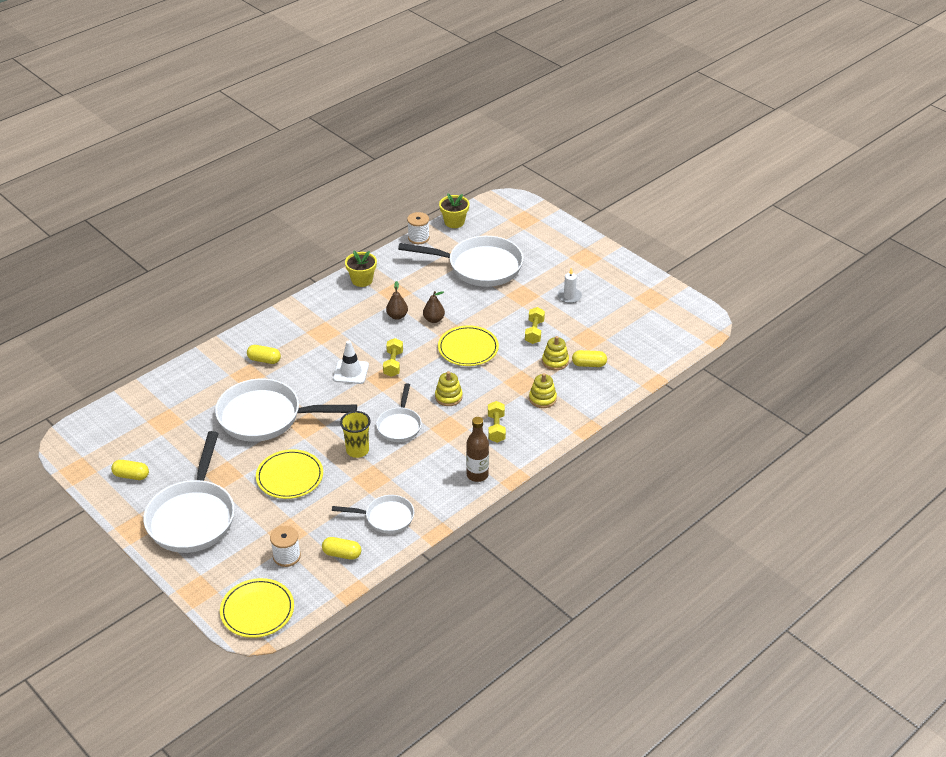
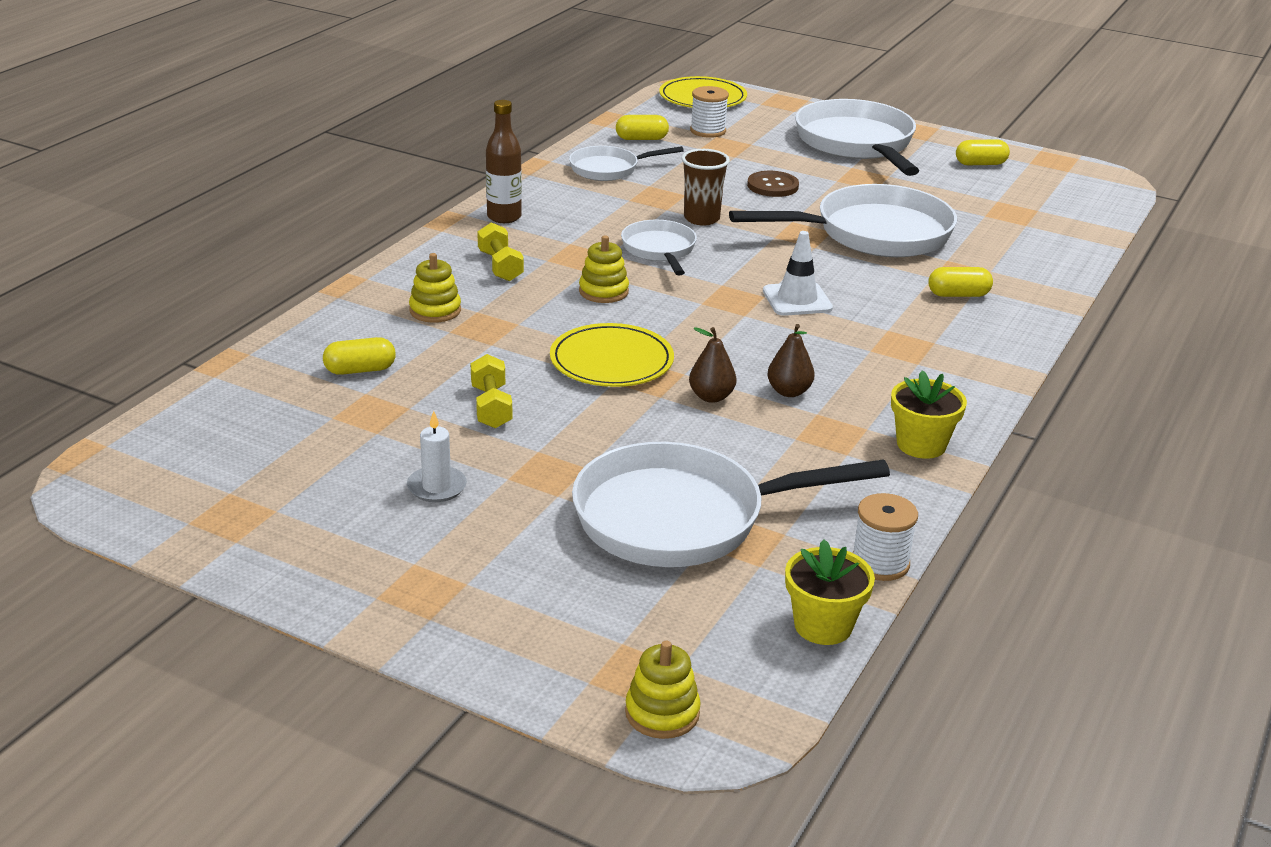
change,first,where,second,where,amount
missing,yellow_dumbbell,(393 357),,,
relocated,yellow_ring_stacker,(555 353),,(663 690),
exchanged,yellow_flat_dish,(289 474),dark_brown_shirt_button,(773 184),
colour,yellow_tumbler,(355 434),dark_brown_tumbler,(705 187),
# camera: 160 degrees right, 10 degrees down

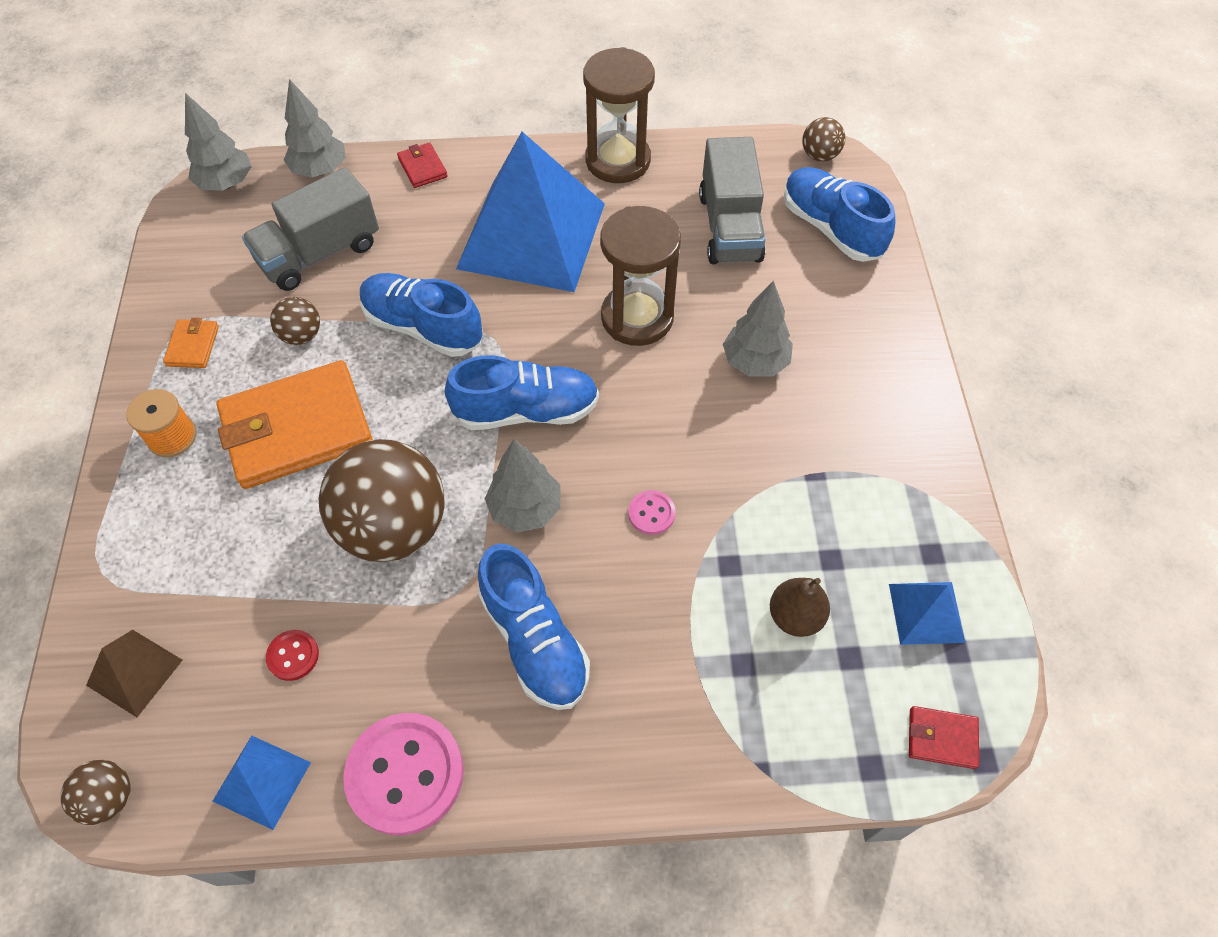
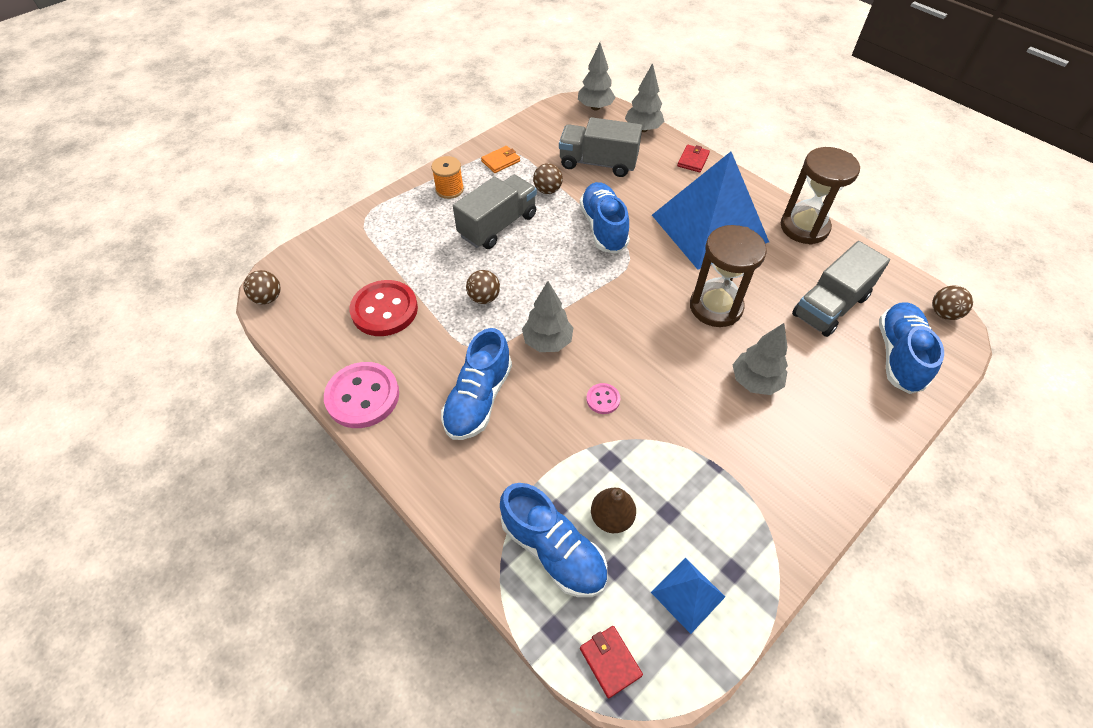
change,first,where,second,where,amount
missing,dark_brown_solid_pyramid,(134 673),,,
missing,cobalt_solid_pyramid,(262 783),,,
relocated,cobalt_lace-up_shoe,(522 392),,(553 540),
exchanged,orange-coloured_wallet,(294 424),grey_toy_truck,(495 212),
size,red_shirt_button,(292 655),,(383 308),x2.16
size,dark_brown_sphere,(382 500),,(483 287),x0.45
# camera: 50 degrees right, 5 degrees down

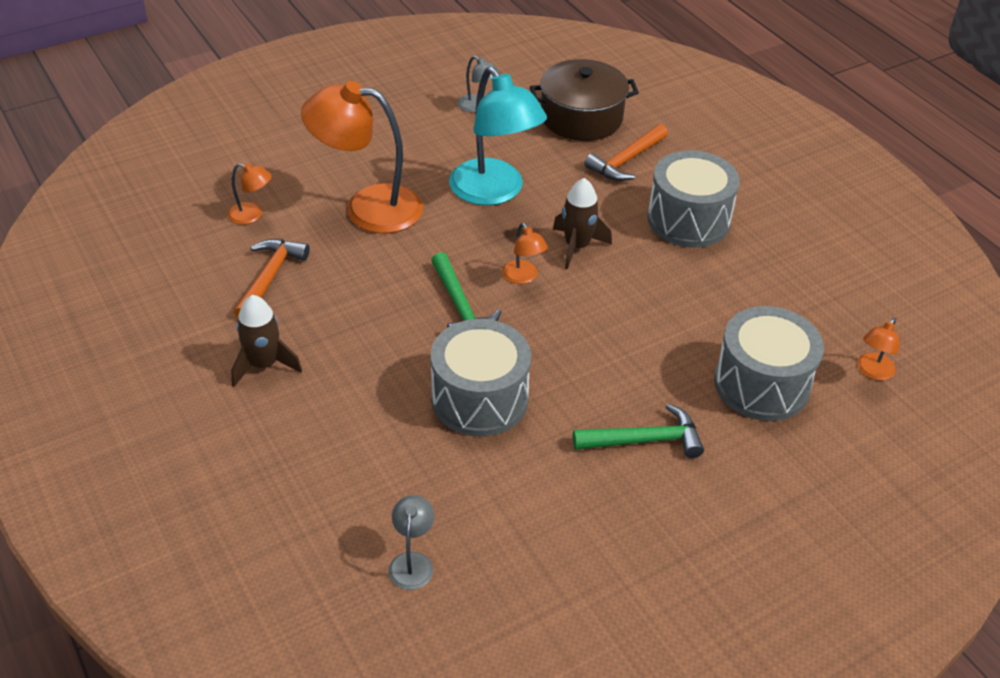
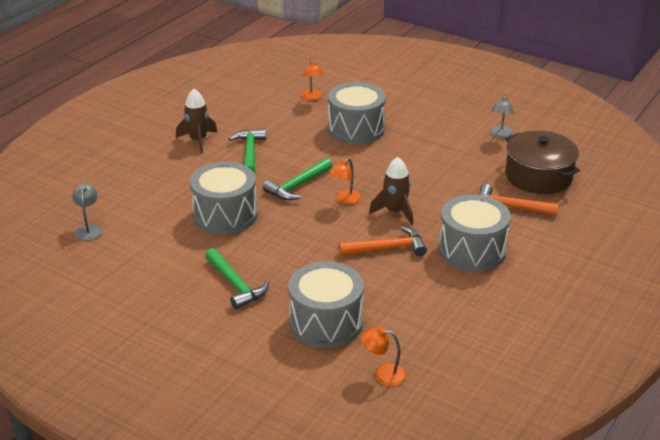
change,first,where,second,where,amount
missing,aqua_reading_lamp,(498 136),,,
appeared,,,green_claw_hammer,(247 151),
relocated,orange-coloured_claw_hammer,(272 278),,(383 241),
exchanged,orange-coloured_reading_lamp,(362 157),grey_snare_drum,(357 113),
spun,grey_reading_lamp,(411 542),,(87 212),75 degrees counterclockwise
# camera: 65 degrees right, 10 degrees down

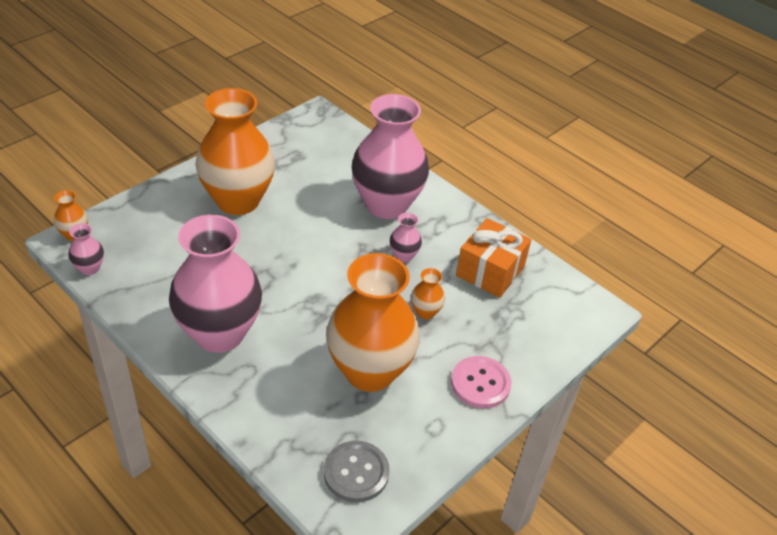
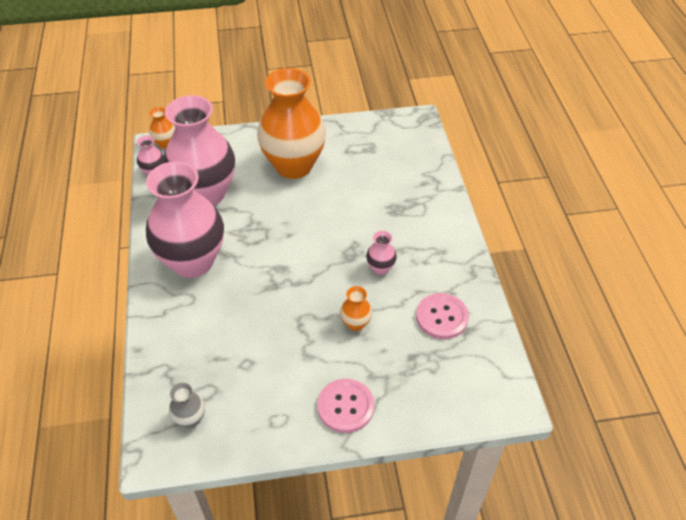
change,first,where,second,where,amount
missing,orange-coloured_tall_vase,(373 322),,,
relocated,rosy_tall_vase,(390 156),,(199 150),
exchanged,grey_shirt_button,(356 471),grey_tall_vase,(187 405),
exchanged,orange-coloured_wrapped_gift,(493 258),rosy_shirt_button,(442 316),
# camera: 40 degrees right, 5 degrees up

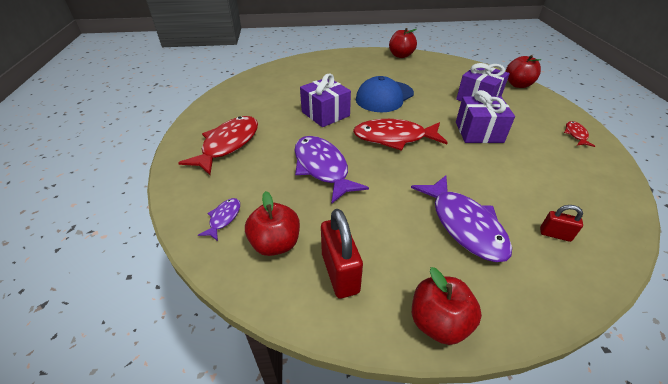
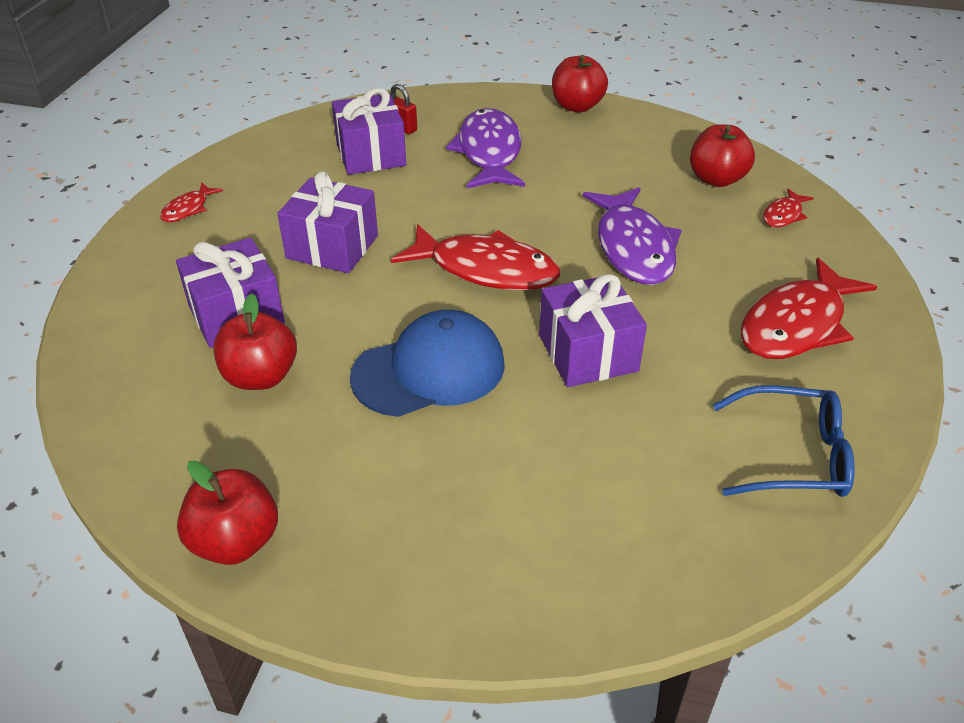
change,first,where,second,where,amount
missing,red_padlock,(342 253),,,
appeared,,,purple_wrapped_gift,(369 131),
appeared,,,cobalt_glasses,(784 441),
relocated,red_toy_apple,(523 71),,(255 341),
colour,purple_toy_fish,(219 219),red_toy_fish,(788 208),
# camera: 160 degrees left, 0 degrees up

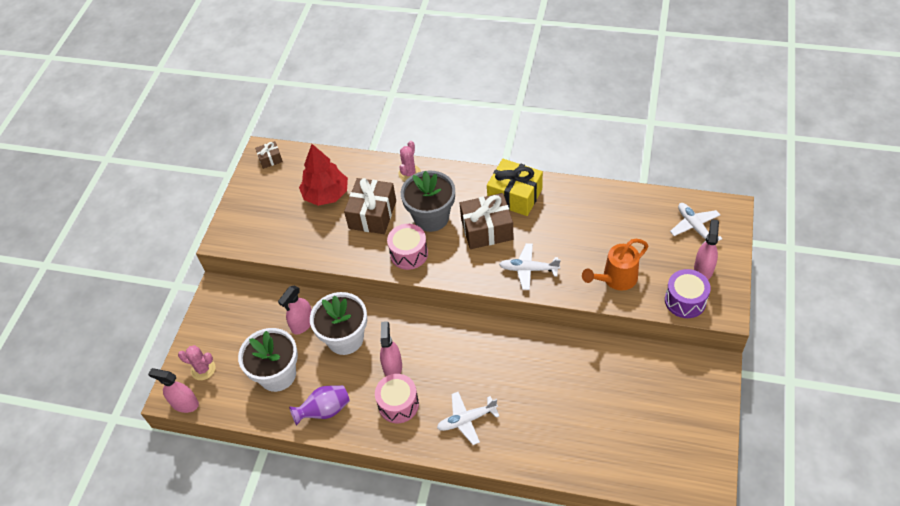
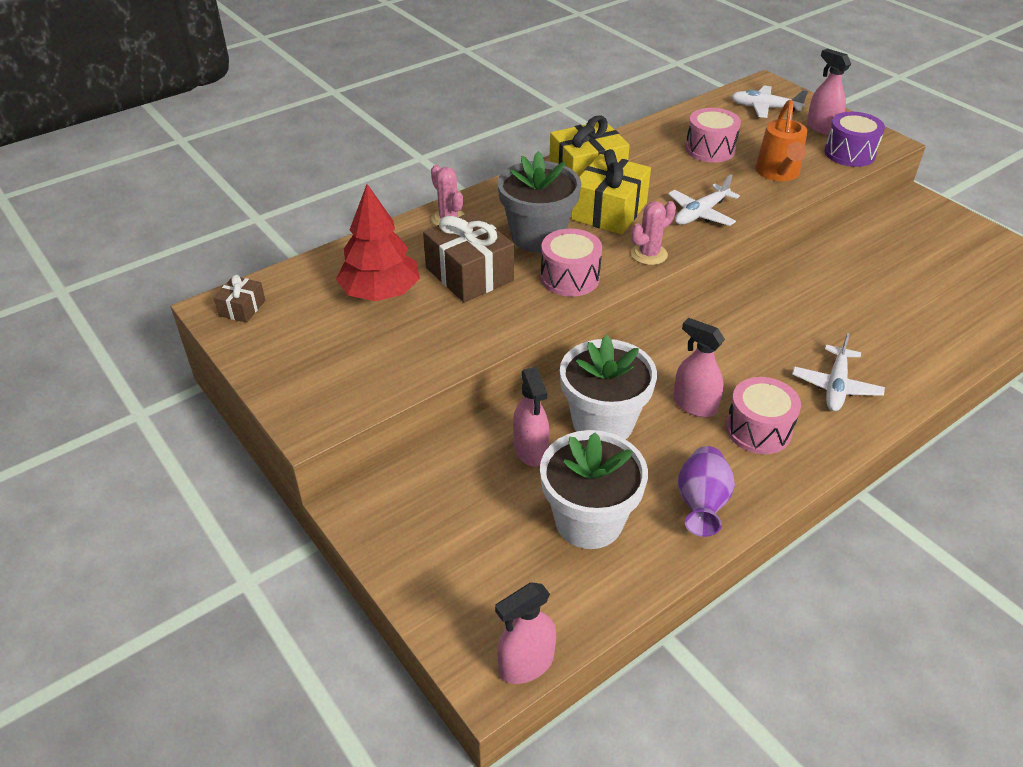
change,first,where,second,where,amount
appeared,,,rosy_snare_drum,(713 135),
relocated,rosy_cactus,(196 362),,(653 233),
colour,dark_brown_wrapped_gift,(486 221),yellow_wrapped_gift,(611 191),
# camera: 55 degrees left, 10 degrees down

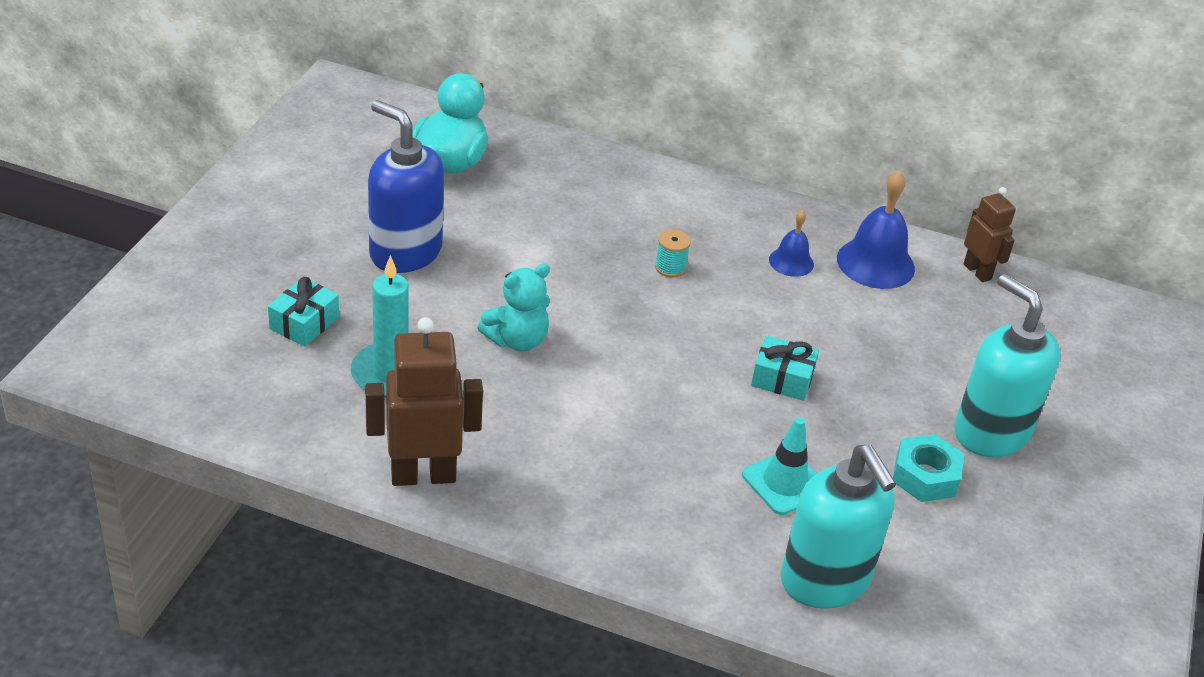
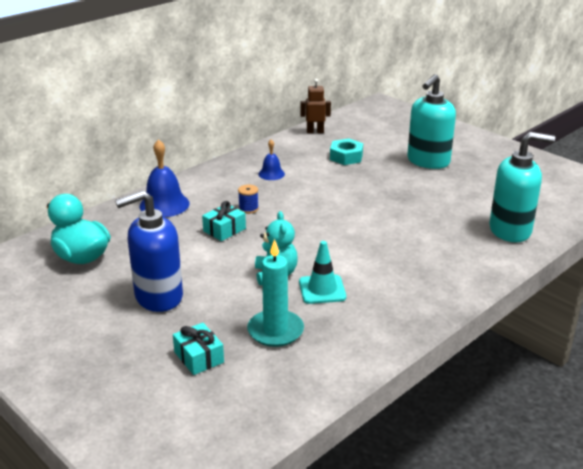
change,first,where,second,where,amount
missing,dark_brown_toy_robot,(424 401),,,
relocated,aqua_safety_cone,(779 466),,(322 272),
relocated,aqua_wrapped_gift,(785 368),,(224 221),
relocated,cobalt_bell,(876 230),,(164 178),
relocated,aqua_nut,(928 468),,(346 152),
colour,aqua_bobbin,(673 253),cobalt_bobbin,(248 199),
spun,aqua_soap_pump,(1007 365),,(431 121),45 degrees counterclockwise
# camera: 60 degrees left, 10 degrees down

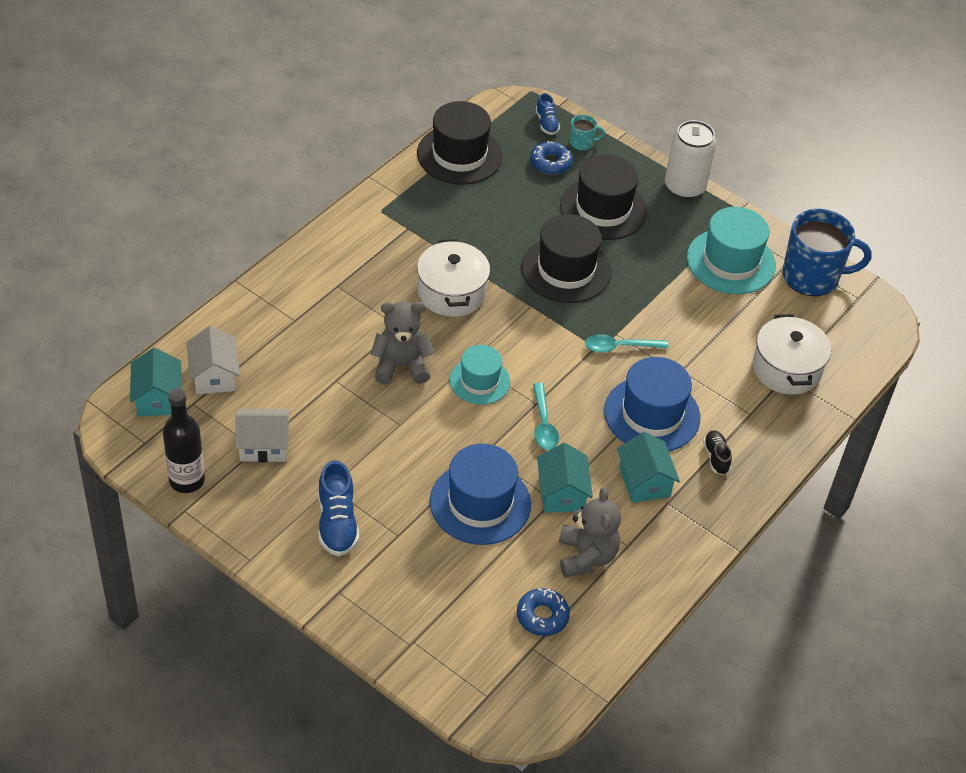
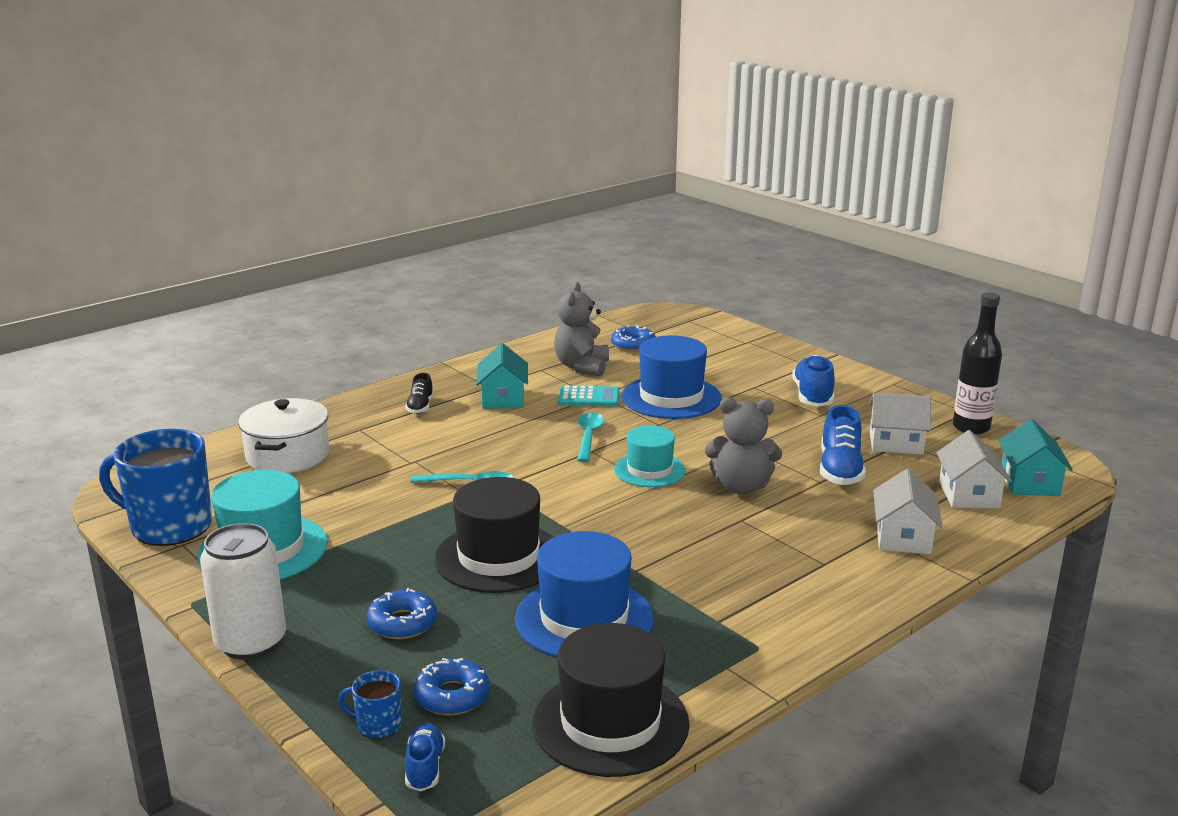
change,first,where,second,where,amount
missing,snow-white_pot,(453 278),,,
appeared,,,cobalt_lace-up_shoe,(843 445),
appeared,,,snow-white_cottage,(908 511),
relocated,cobalt_hat,(652 404),,(584 594),
exchanged,aqua_cottage,(565 477),aqua_adding_machine,(588 395),
exchanged,jet-black_hat,(603 197),cobalt_glazed_donut,(401 613),
colour,aqua_coffee_mug,(587 133),cobalt_coffee_mug,(370 704),
# camera: 165 degrees left, 25 degrees down

